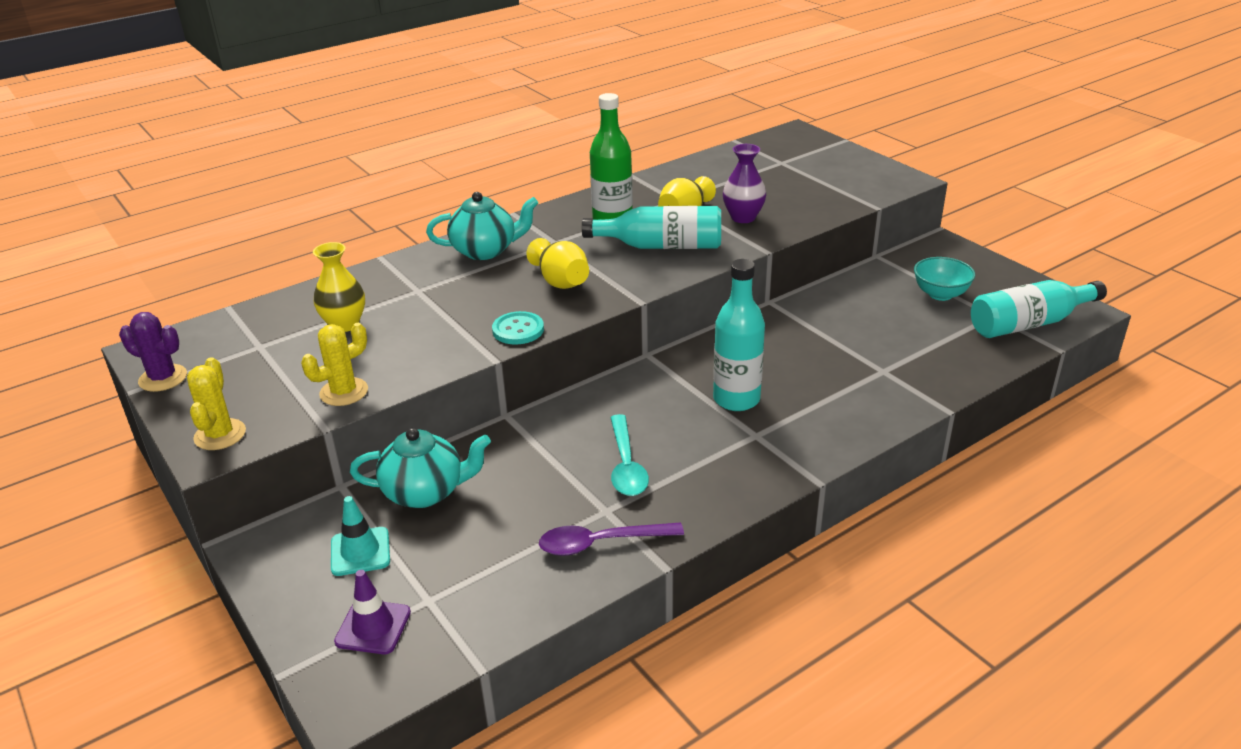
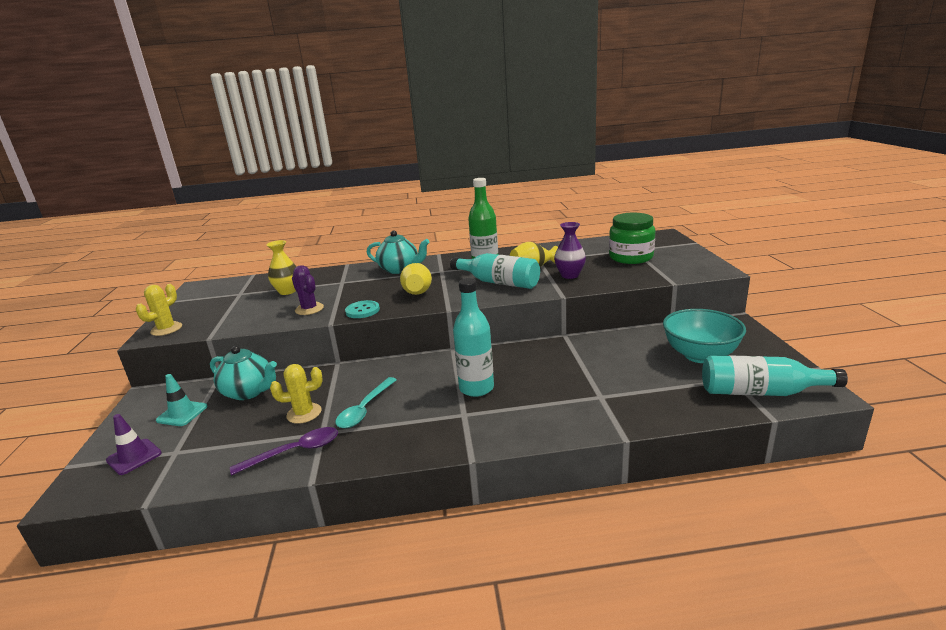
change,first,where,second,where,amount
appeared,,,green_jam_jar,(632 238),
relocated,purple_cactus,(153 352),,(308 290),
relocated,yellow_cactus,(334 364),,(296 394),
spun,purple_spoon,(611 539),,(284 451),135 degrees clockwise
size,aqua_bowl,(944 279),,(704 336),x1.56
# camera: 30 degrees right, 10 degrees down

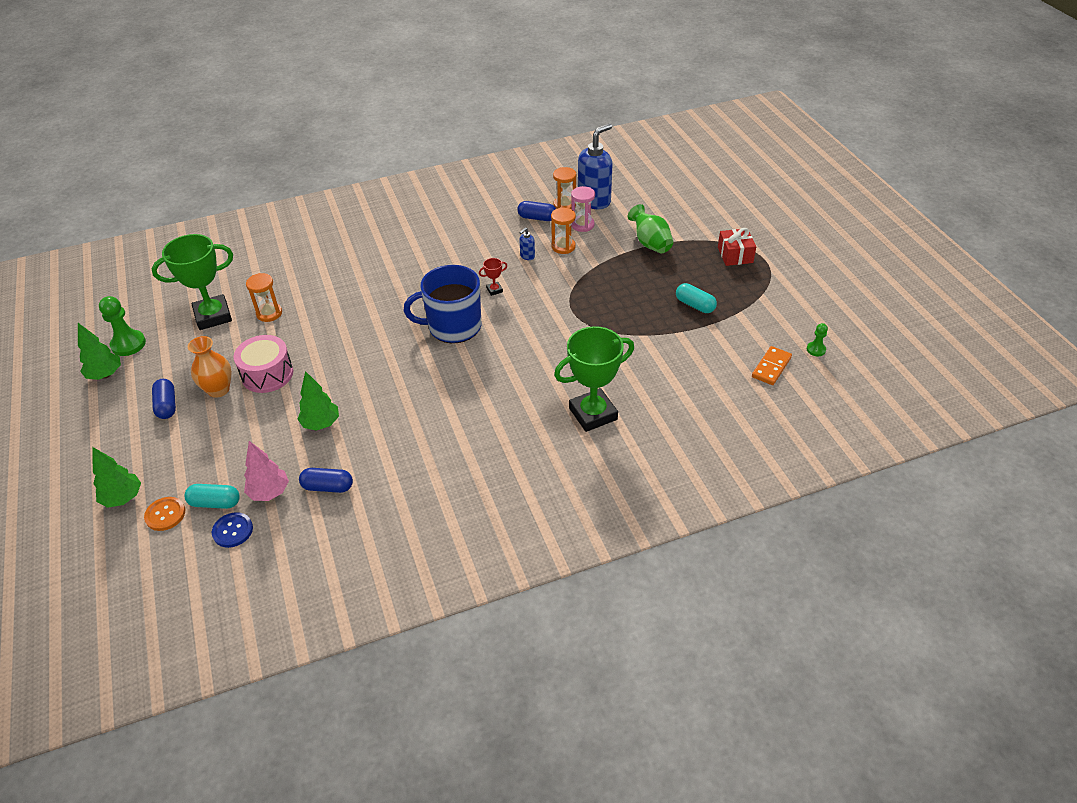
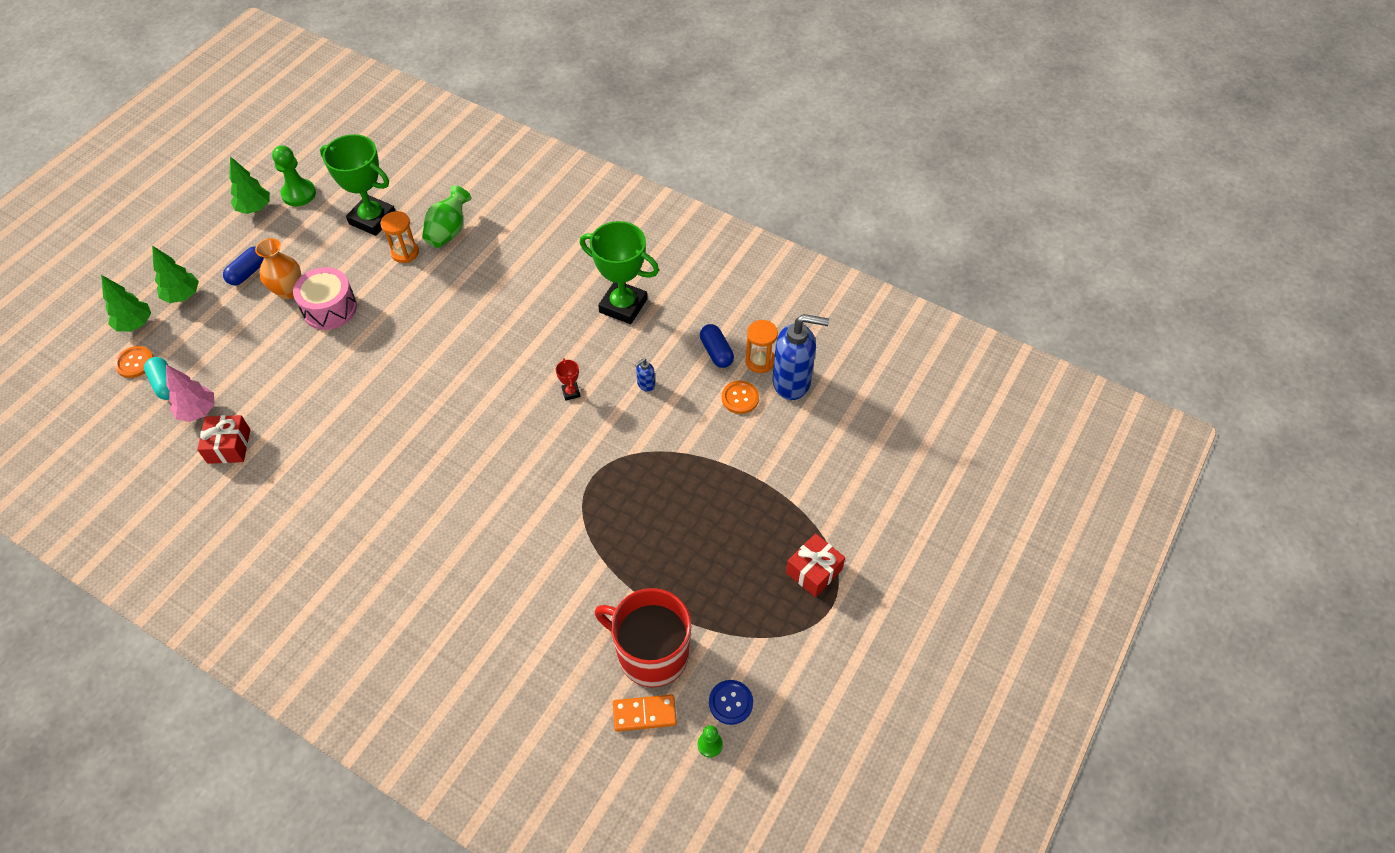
change,first,where,second,where,amount
missing,cobalt_coffee_mug,(442 304),,,
missing,orange-coloured_sand_timer,(563 231),,,
missing,aqua_pill,(696 298),,,
appeared,,,red_coffee_mug,(643 637),
relocated,cobalt_shirt_button,(232 530),,(731 702),
relocated,green_tree,(318 401),,(175 274),
relocated,green_award_cup,(594 379),,(619 272),
relocated,green_tall_vase,(650 229),,(446 216),
exchanged,cobalt_pill,(326 480),red_wrapped_gift,(223 439),
exchanged,rosy_sand_timer,(583 209),orange-coloured_shirt_button,(740 397),
spun,red_award_cup,(493 277),,(568 379),45 degrees clockwise
spun,cobalt_soap_pump,(527 243),,(645 375),45 degrees counterclockwise
# camera: 50 degrees right, 10 degrees up

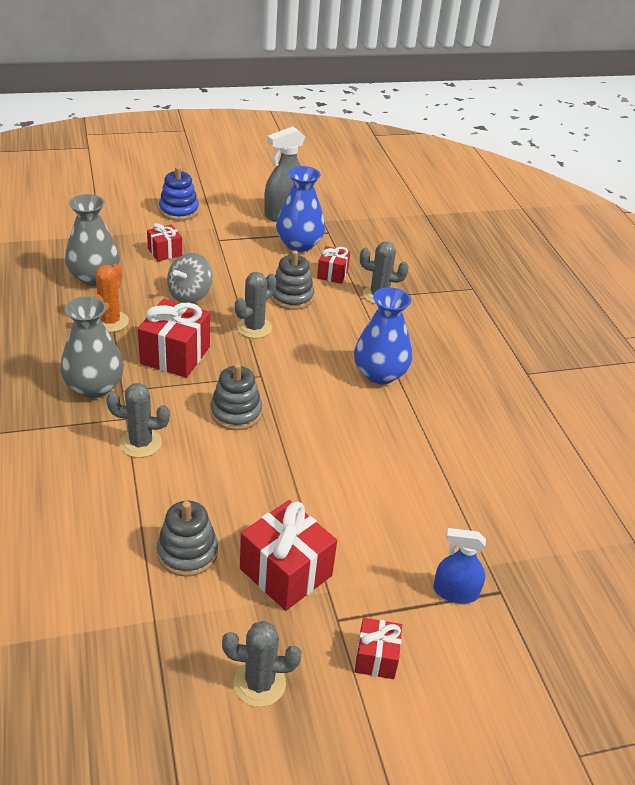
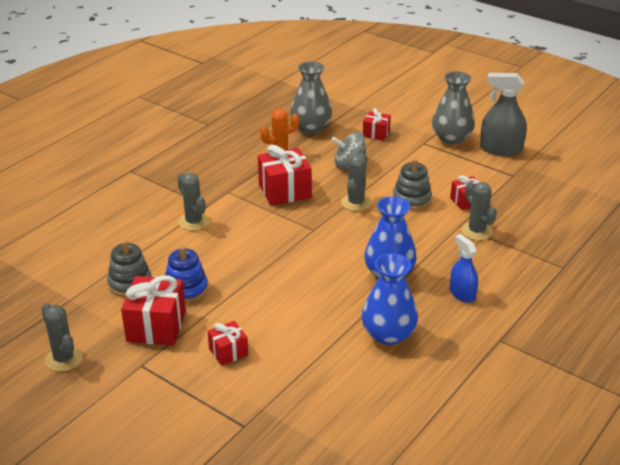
change,first,where,second,where,amount
missing,grey_ring_stacker,(236 396),,,
relocated,grey_tall_vase,(92 347),,(453 108),
relocated,cobalt_ring_stacker,(179 193),,(186 274),
relocated,cobalt_tall_vase,(300 209),,(390 299),
relocated,red_wrapped_gift,(378 648),,(228 343),
relocated,cobalt_sprayer,(459 566),,(464 268),
spun,grey_cactus,(255 305),,(356 182),75 degrees counterclockwise
# camera: 55 degrees right, 5 degrees down

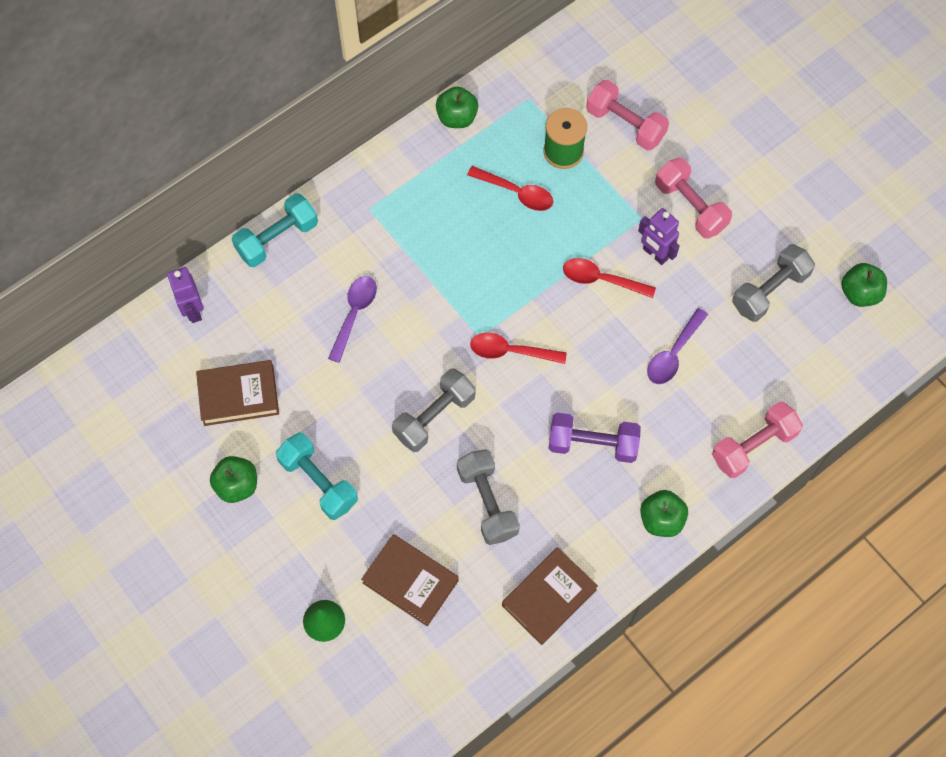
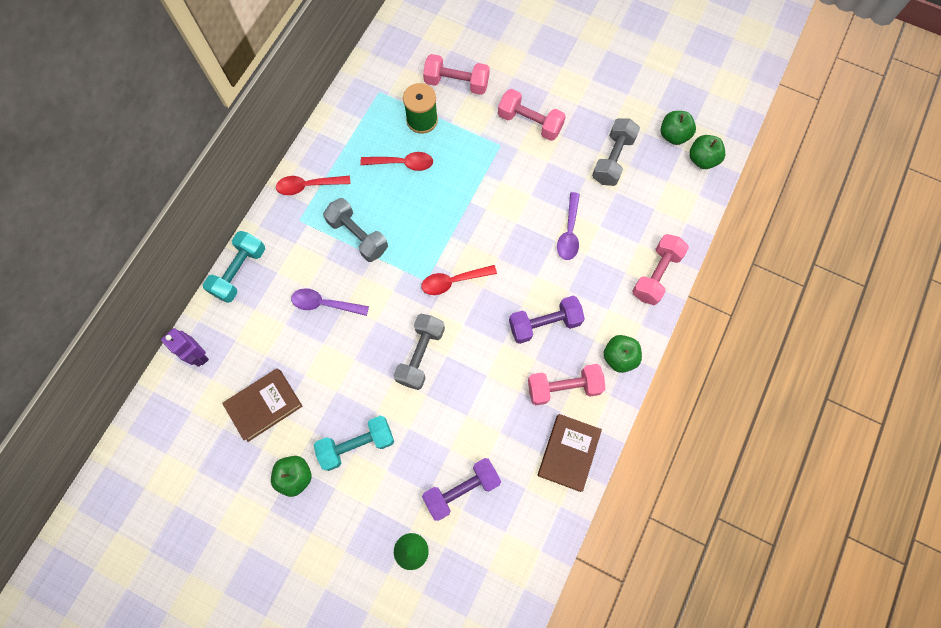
change,first,where,second,where,amount
missing,purple_toy_robot,(659 236),,,
appeared,,,rosy_dumbbell,(567 384),
relocated,green_toy_apple,(457 107),,(707 152),
relocated,grey_dumbbell,(488 497),,(355 230),
relocated,red_spoon,(609 278),,(313 185),
exchanged,dark_brown_book,(410 580),purple_dumbbell,(461 489),
spun,aqua_dumbbell,(317 476),,(354 443),45 degrees counterclockwise
spun,purple_spoon,(352 319),,(330 302),75 degrees counterclockwise
# camera: 25 degrees left, 5 degrees up

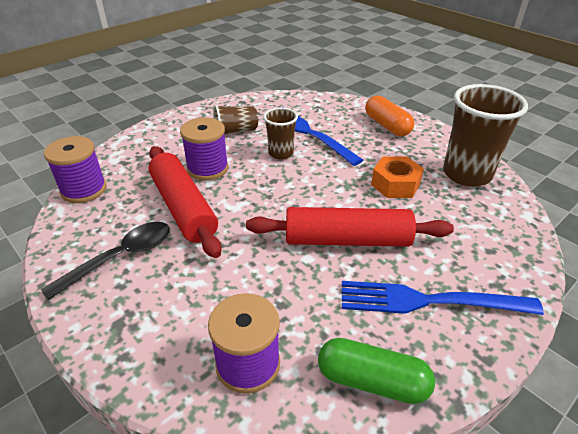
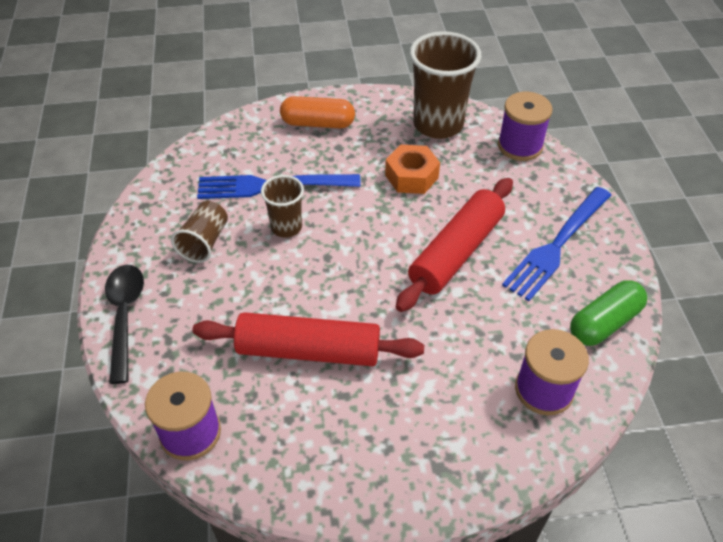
change,first,where,second,where,amount
relocated,jet-black_spoon,(105 261),,(124 324),
relocated,purple_bobbin,(204 149),,(525 126),
# camera: 55 degrees left, 10 degrees up

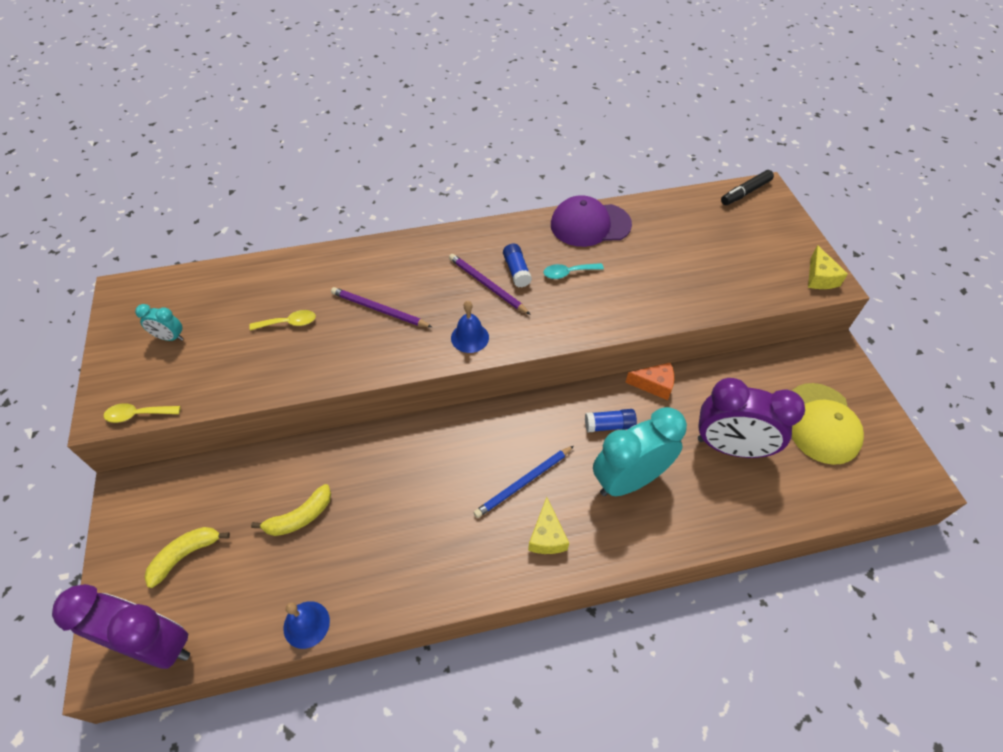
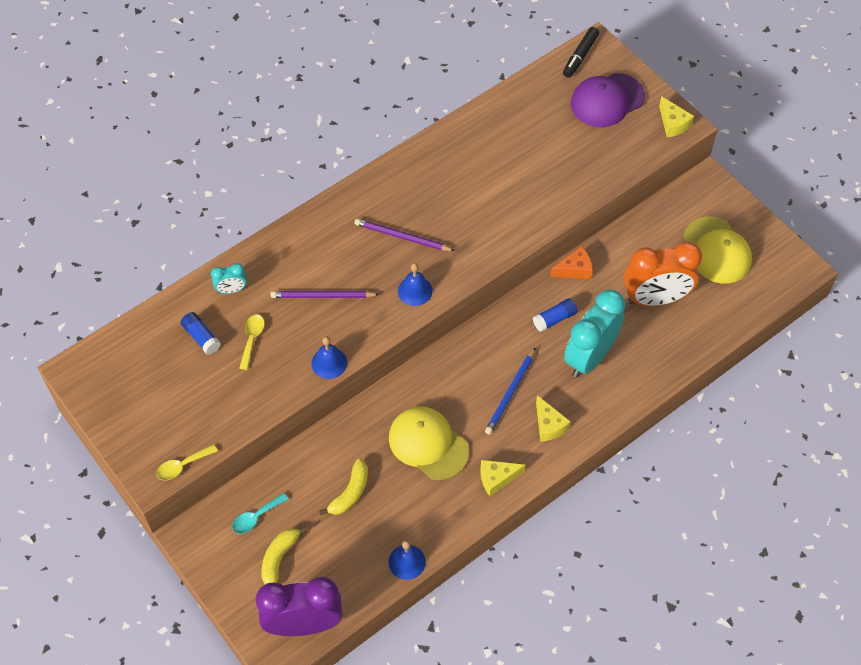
change,first,where,second,where,amount
appeared,,,cobalt_bell,(329 357),
appeared,,,yellow_baseball_cap,(429 443),
appeared,,,yellow_piece_of_cheese,(503 478),
relocated,aqua_bedside_clock,(159 322),,(229 278),
relocated,cobalt_stick_of_glue,(517 266),,(201 333),
relocated,aqua_spoon,(573 271),,(260 513),
relocated,purple_baseball_cap,(591 221),,(608 100),
colour,purple_bedside_clock,(751 418),orange-coloured_bedside_clock,(663 274),
spun,yellow_spoon,(282 320),,(252 342),45 degrees counterclockwise
# camera: 25 degrees left, 5 degrees up

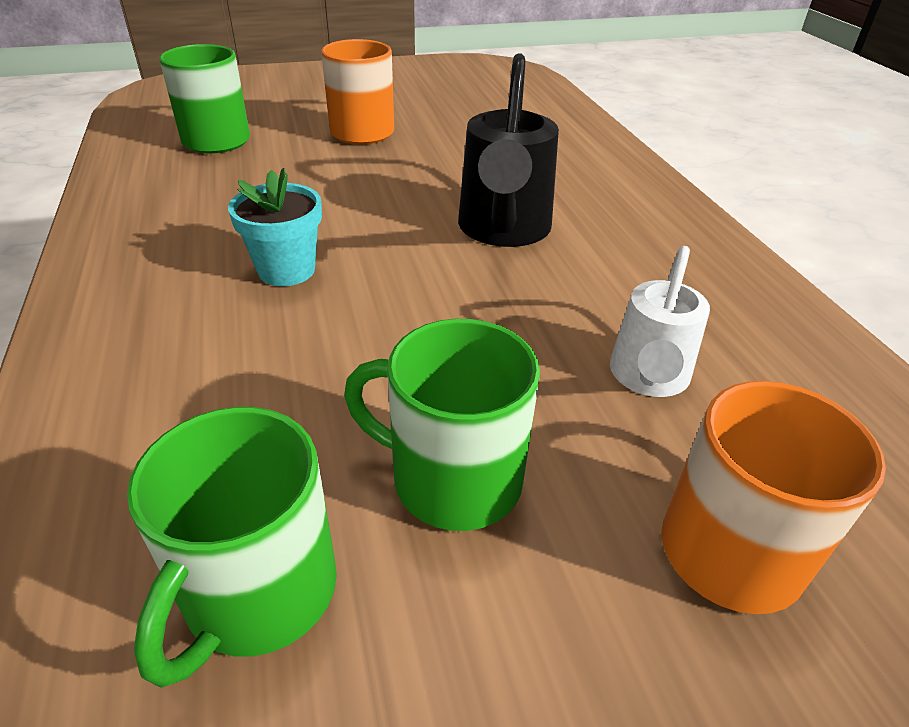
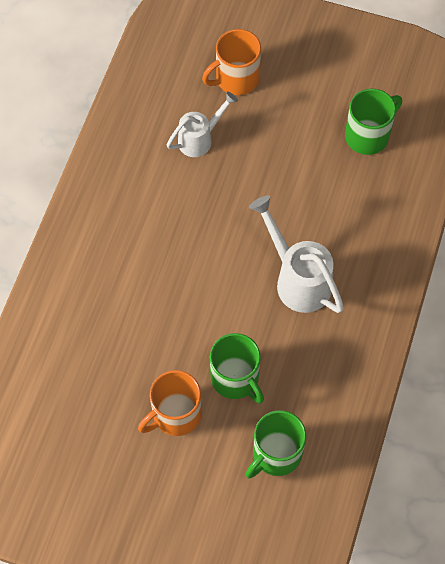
change,first,where,second,where,amount
missing,jet-black_watering_can,(508 150),,,
relocated,green_coffee_mug,(442 425),,(237 368),
exchanged,aqua_potted_plant,(275 227),snow-white_watering_can,(296 254),
# camera: 145 degrees left, 25 degrees up

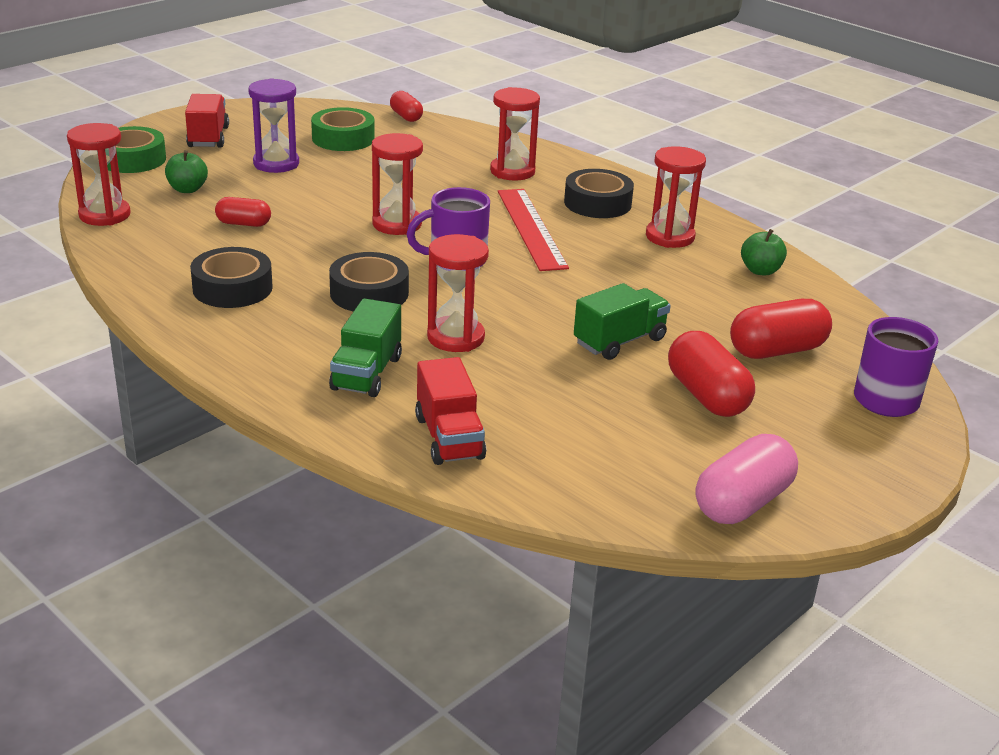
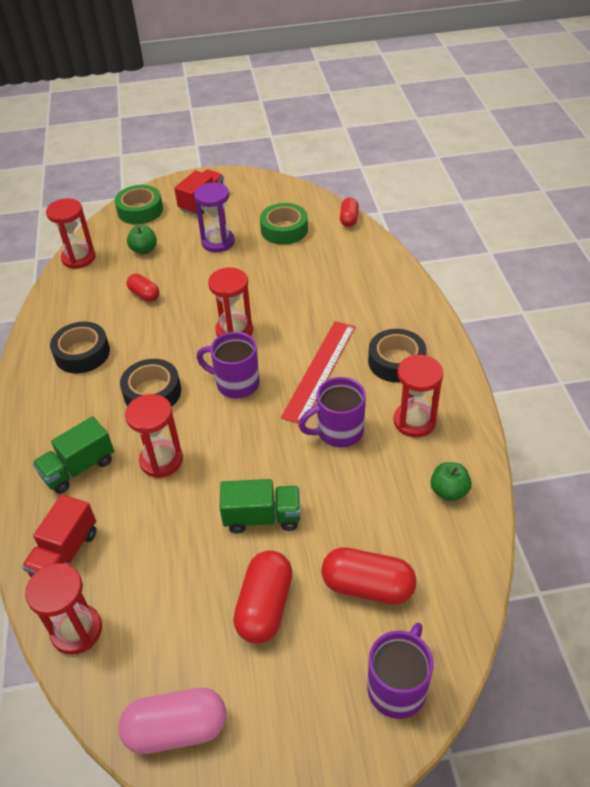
change,first,where,second,where,amount
appeared,,,purple_coffee_mug,(332 412),
relocated,red_sand_timer,(515 134),,(63 609),
# camera: 40 degrees right, 15 degrees up

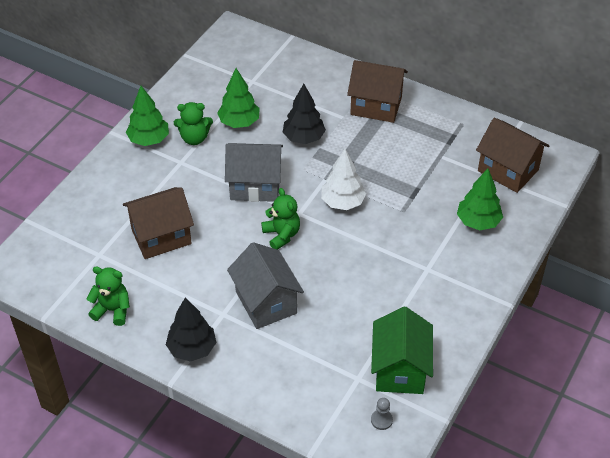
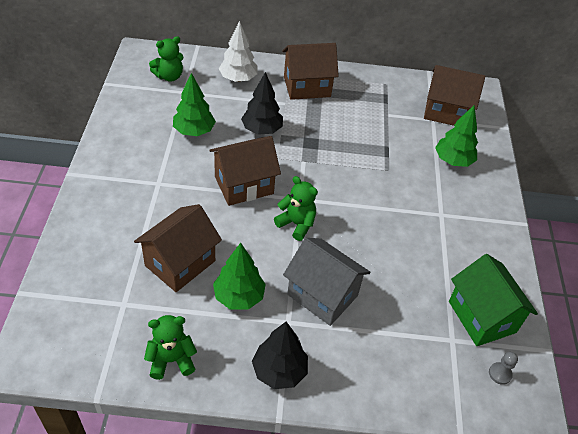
change,first,where,second,where,amount
relocated,green_tree,(147 116),,(239 276),
relocated,green_teddy_bear,(193 123),,(166 58),
relocated,snow-white_tree,(343 179),,(238 51),
colour,grey_cottage,(254 172),dark_brown_cottage,(245 171),
# camera: 30 degrees left, 0 degrees up

